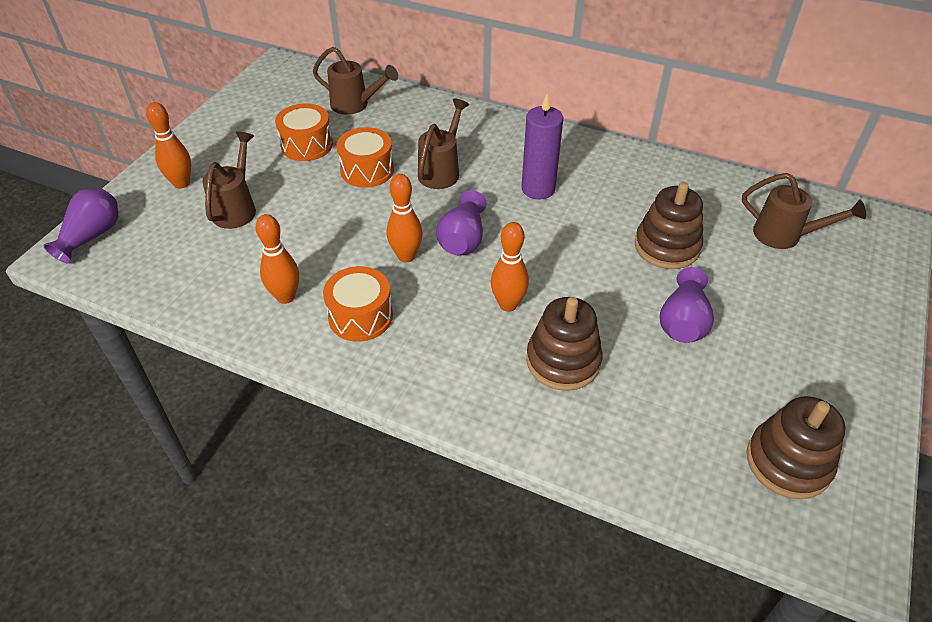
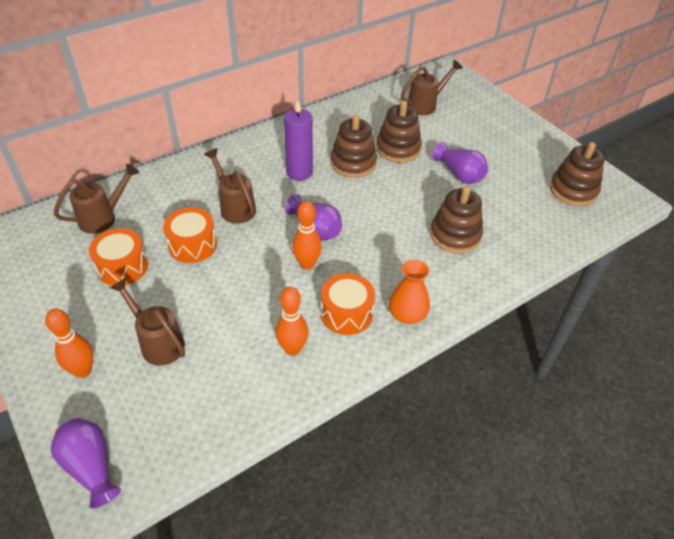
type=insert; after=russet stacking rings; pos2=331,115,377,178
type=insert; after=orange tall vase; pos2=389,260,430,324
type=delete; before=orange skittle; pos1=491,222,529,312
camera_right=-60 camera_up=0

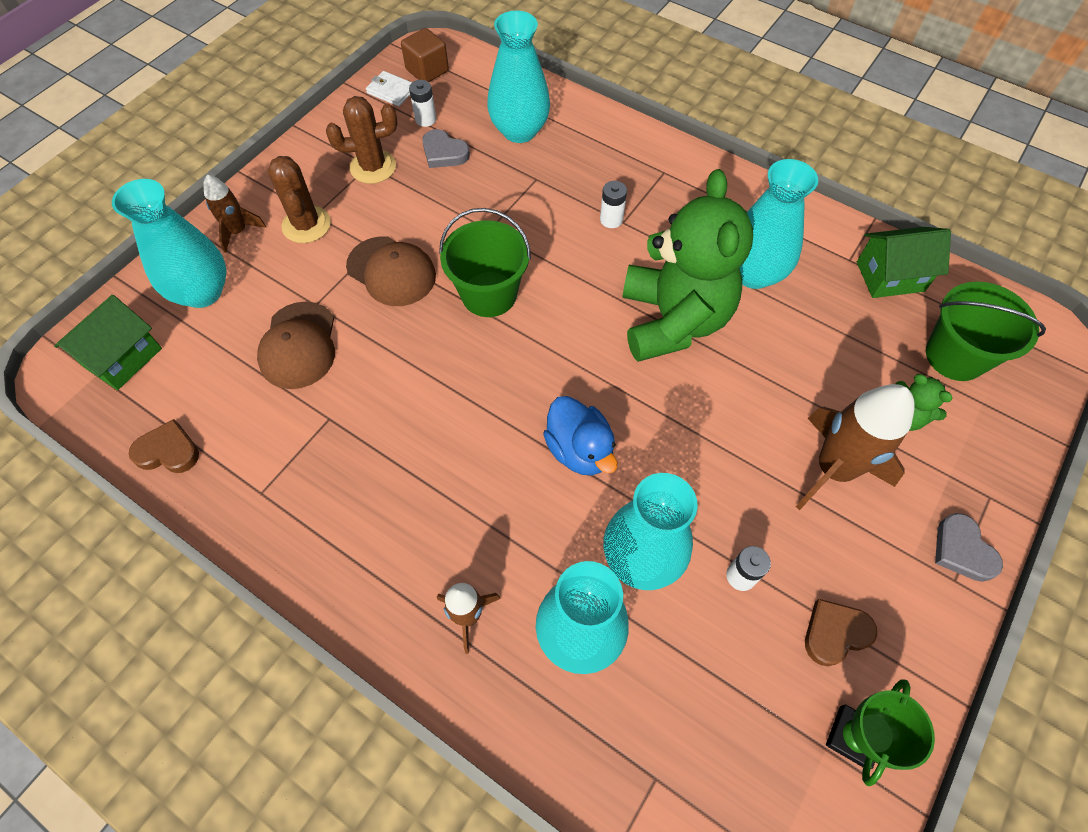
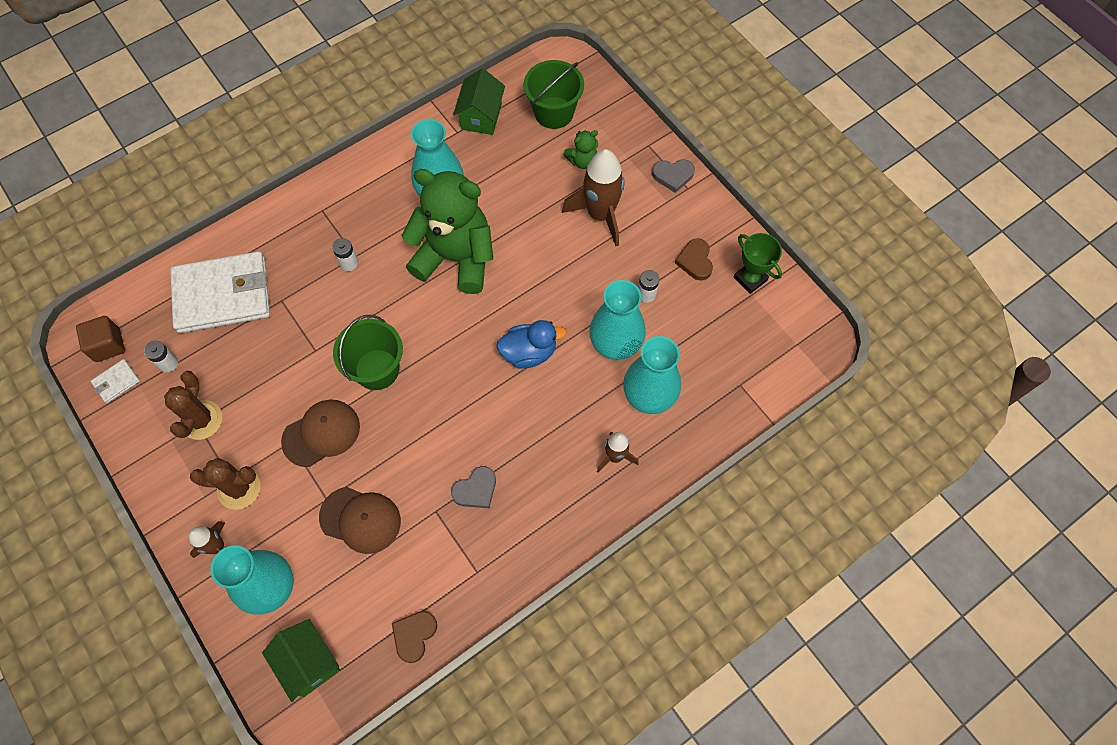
type=replace; before=turquoise tall vase; after=pure white wallet; pos1=487,10,550,143; pos2=170,251,270,333
type=move; before=gray heart shape; pos1=422,129,470,168; pos2=451,466,496,508
camera_right=-70 camera_up=5

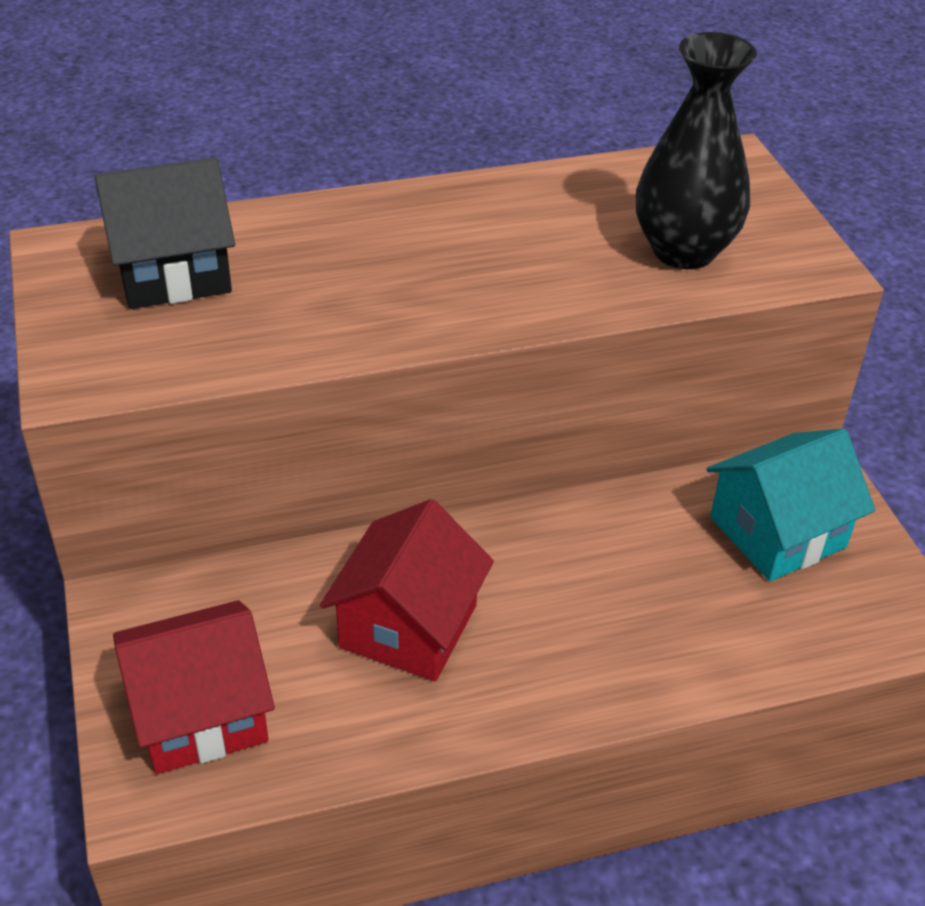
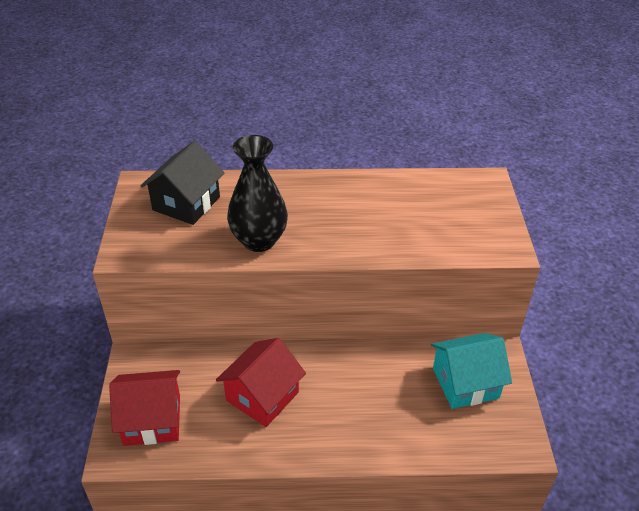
type=rotate; before=jet-black toy house; pos1=95,157,235,309; pos2=141,141,225,225; turn=-60
type=move; before=jet-black tall vase; pos1=636,32,757,269; pos2=227,135,288,252
camera_right=15 camera_up=0

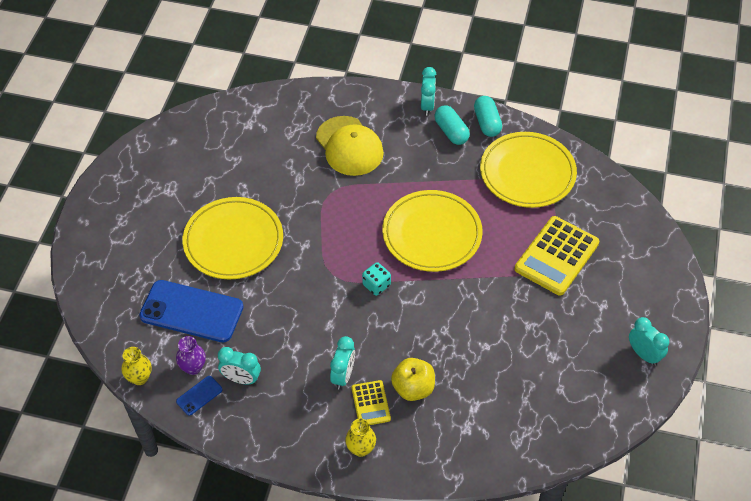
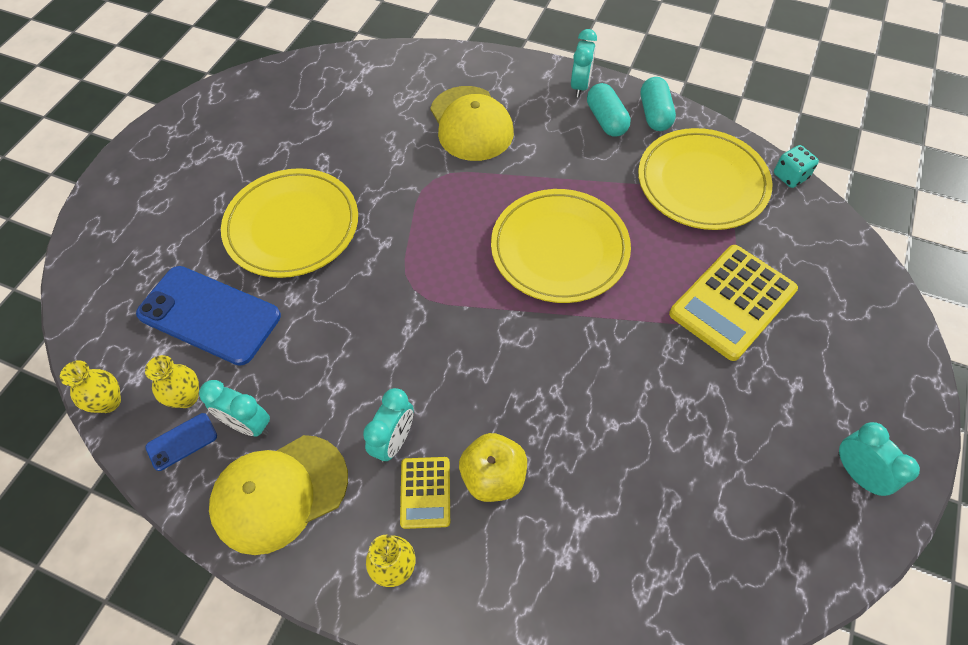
type=recolor; before=violet tall vase; after=bright yellow tall vase; pos1=176,336,206,375; pos2=145,355,199,408
type=insert; after=bright yellow peaked cap; pos2=209,435,348,555
type=move; before=turquoise game die; pos1=362,262,391,296; pos2=774,145,819,188
camera_right=10 camera_up=5

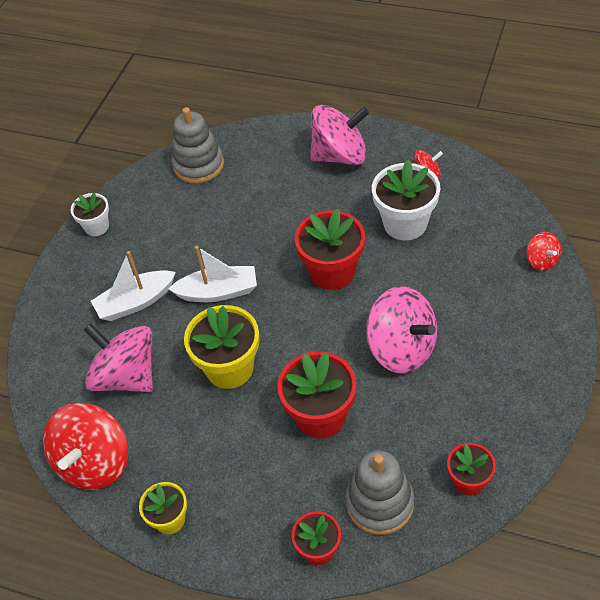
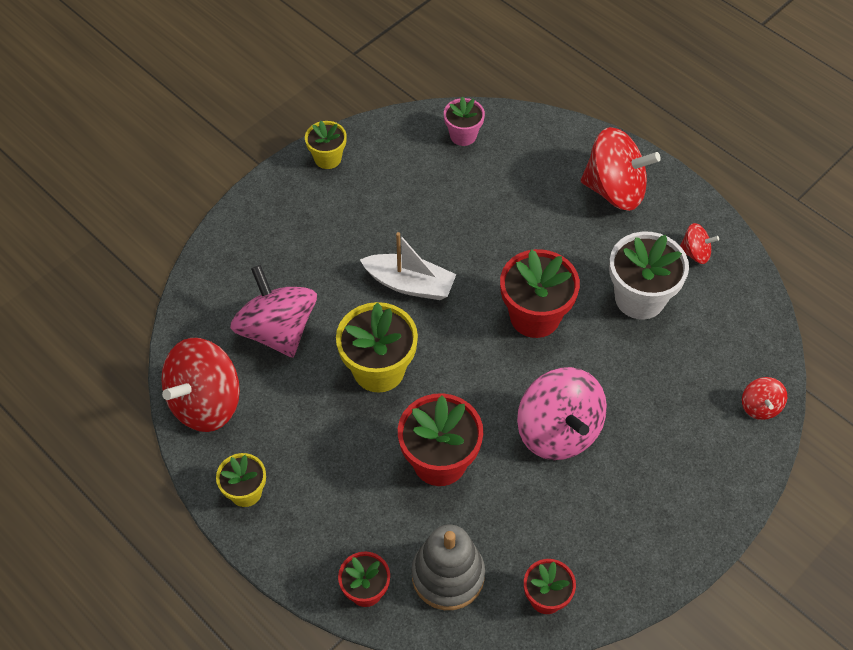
type=recolor; before=pure white potted plant; after=bright yellow potted plant; pos1=71,192,109,236; pos2=305,121,347,169
type=replace; before=gray stacking rings; after=rose-pink potted plant; pos1=172,107,224,184; pos2=444,96,485,146
type=recolor; before=rose-pink whirligig; after=red whirligig; pos1=310,105,369,165; pos2=581,127,661,211
type=delete; before=pure white sailboat; pos1=91,251,176,321
camera_right=20 camera_up=5

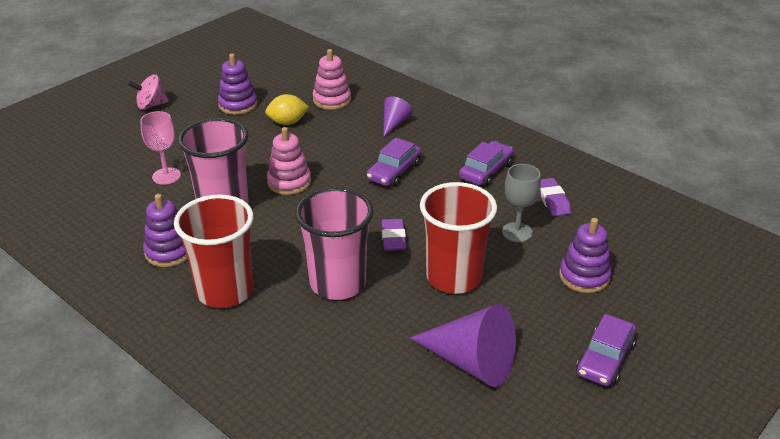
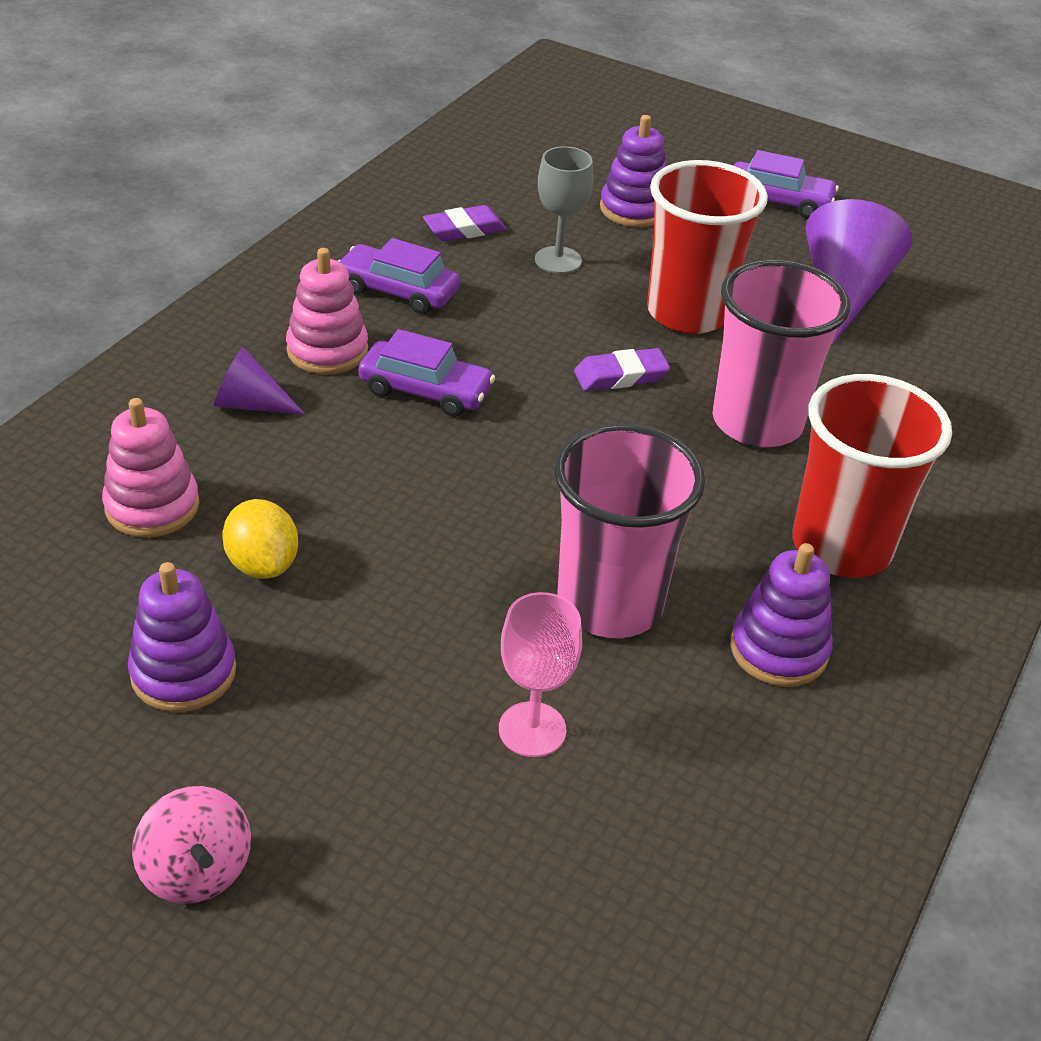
type=move; before=rose-pink stacking rings; pos1=267,127,311,195; pos2=286,248,368,374
camera_right=-105 camera_up=5

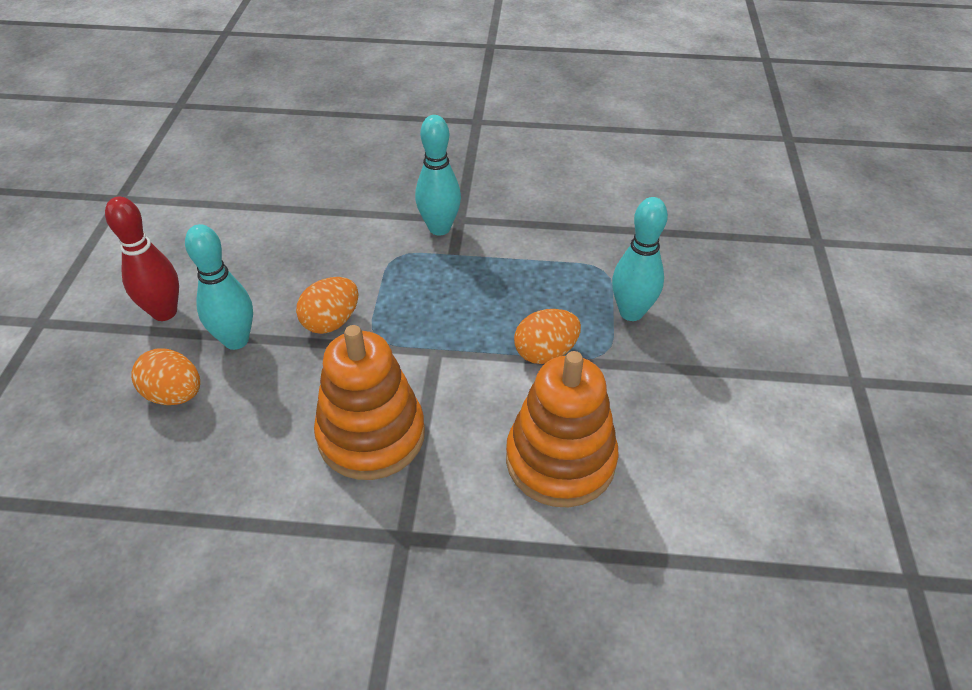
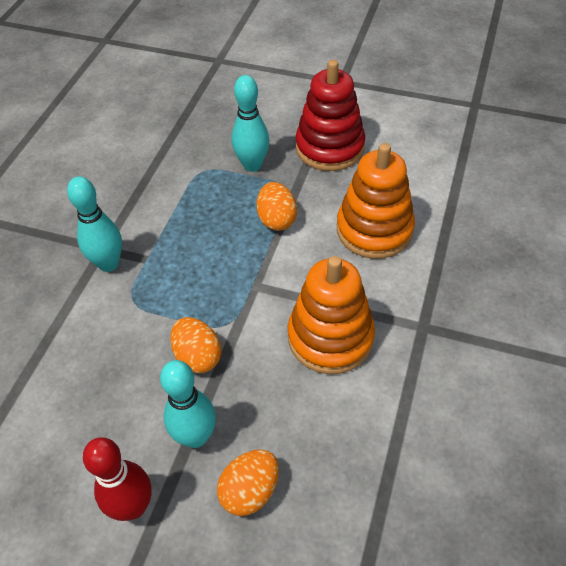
type=insert; after=red stacking rings; pos2=295,60,365,171
camera_right=-75 camera_up=5

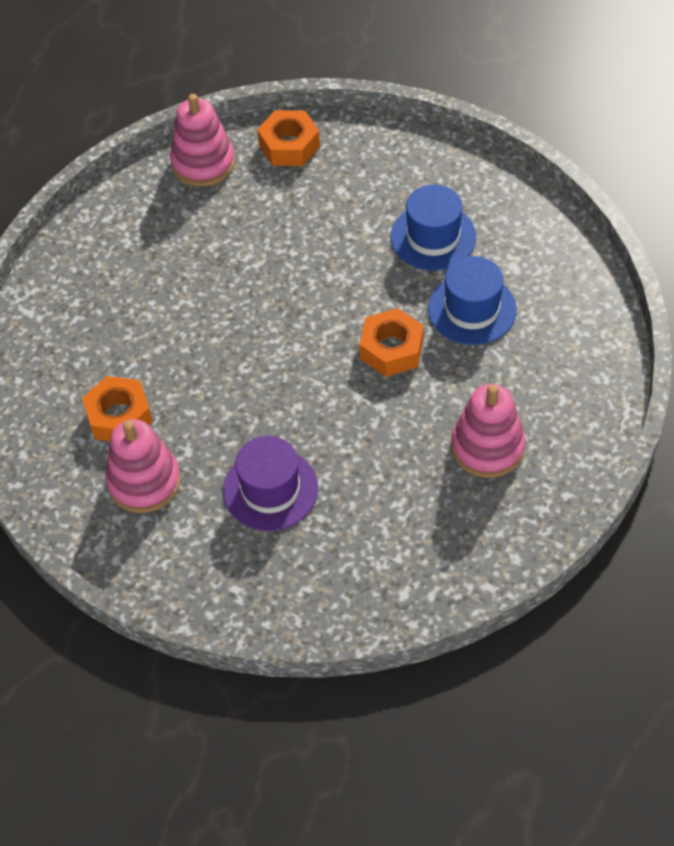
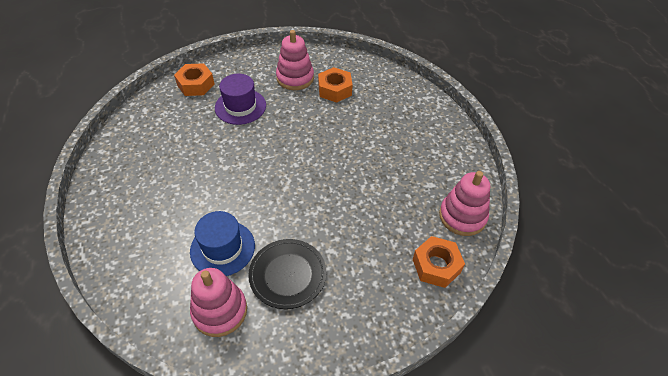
type=move; before=orange nut; pos1=359,308,424,377; pos2=174,63,214,96
type=move; before=rose-pink stacking rings; pos1=451,384,525,478; pos2=190,268,247,337
type=replace; before=royal blue hat; after=jet-black dinner plate; pos1=391,185,476,270; pos2=248,239,326,309
camera_right=130 camera_up=-5

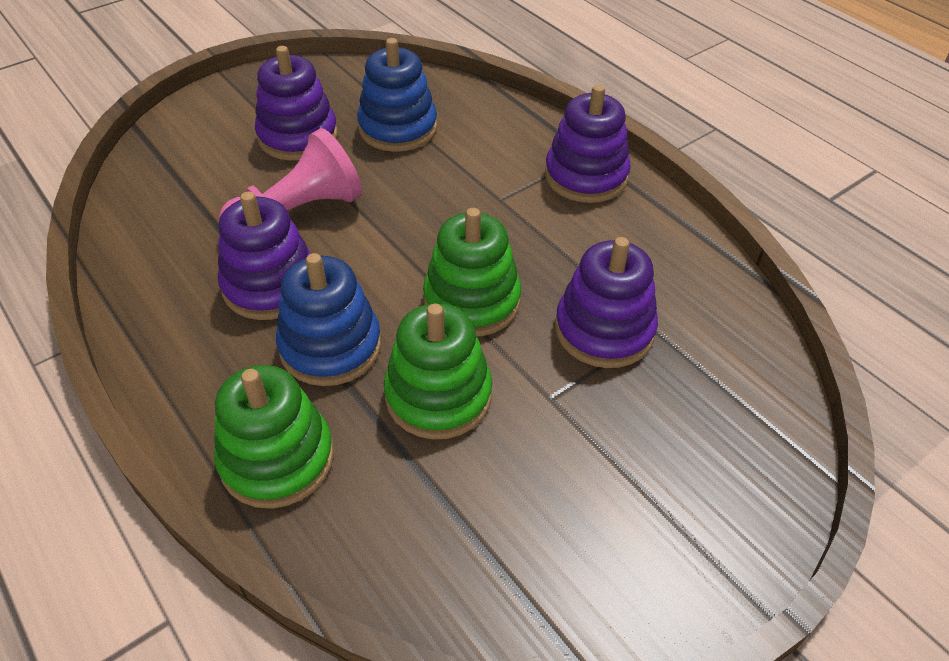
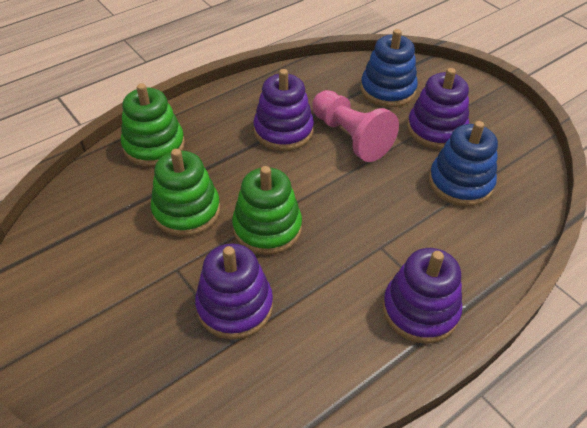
type=move; before=royal blue stacking rings; pos1=276,253,381,386; pos2=361,29,418,107
camera_right=90 camera_up=0

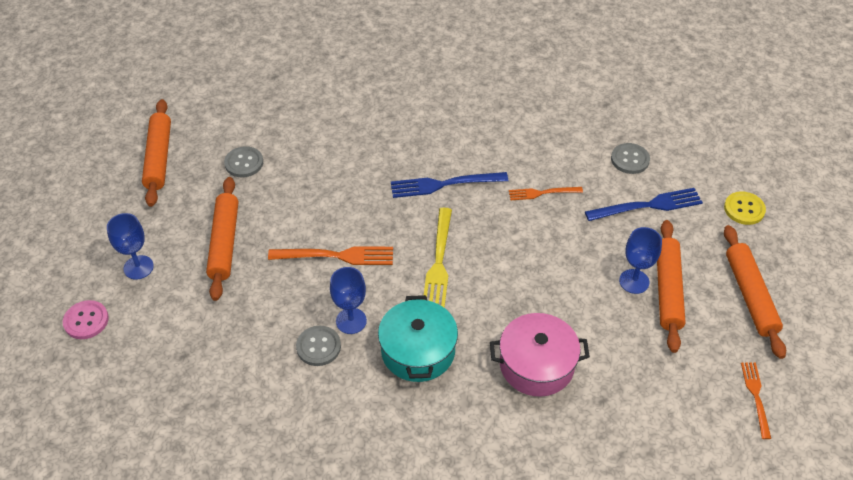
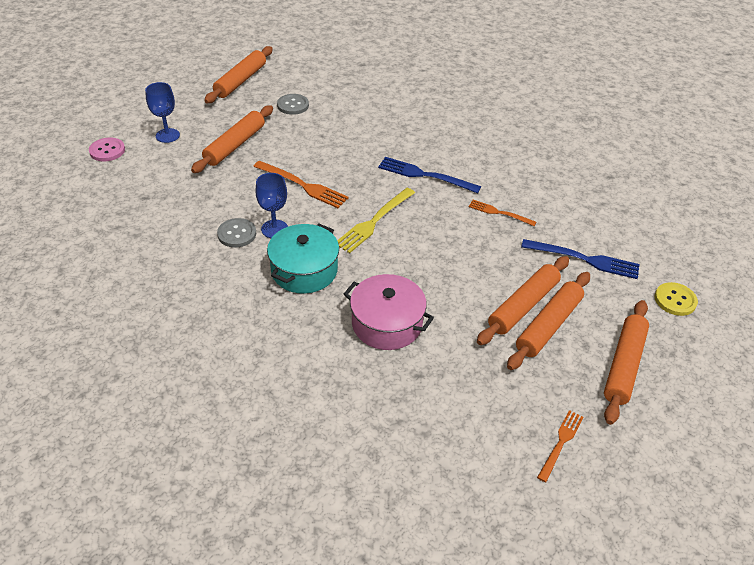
type=replace; before=royal blue wine glass; after=orange pastry roller; pos1=619,227,662,294; pos2=477,256,569,345
type=delete; before=gray sewing button; pos1=611,143,650,174
camera_right=30 camera_up=-5

